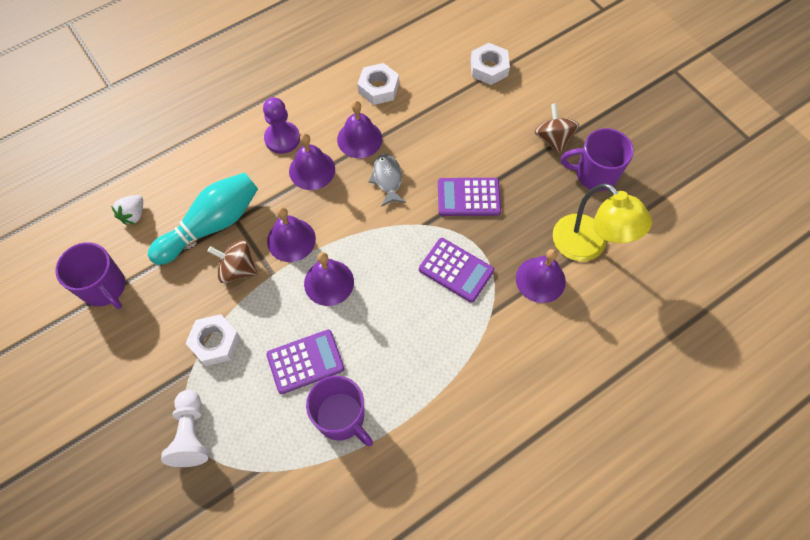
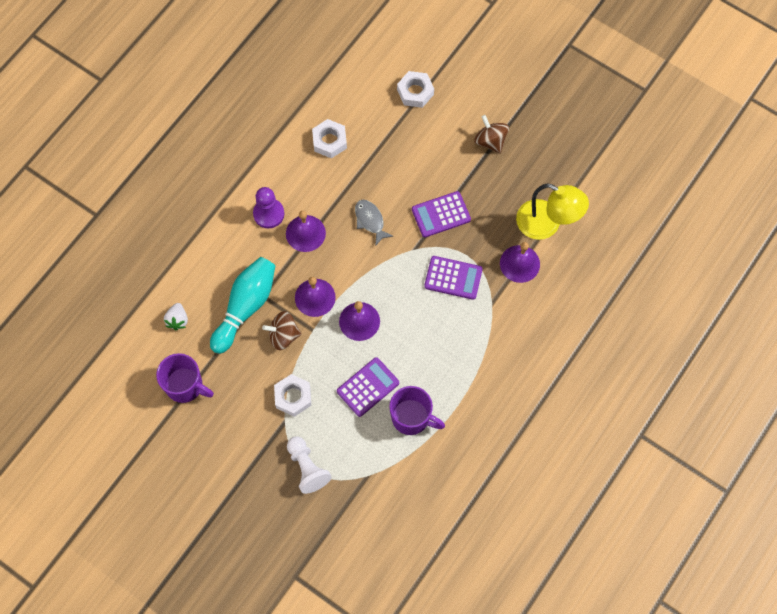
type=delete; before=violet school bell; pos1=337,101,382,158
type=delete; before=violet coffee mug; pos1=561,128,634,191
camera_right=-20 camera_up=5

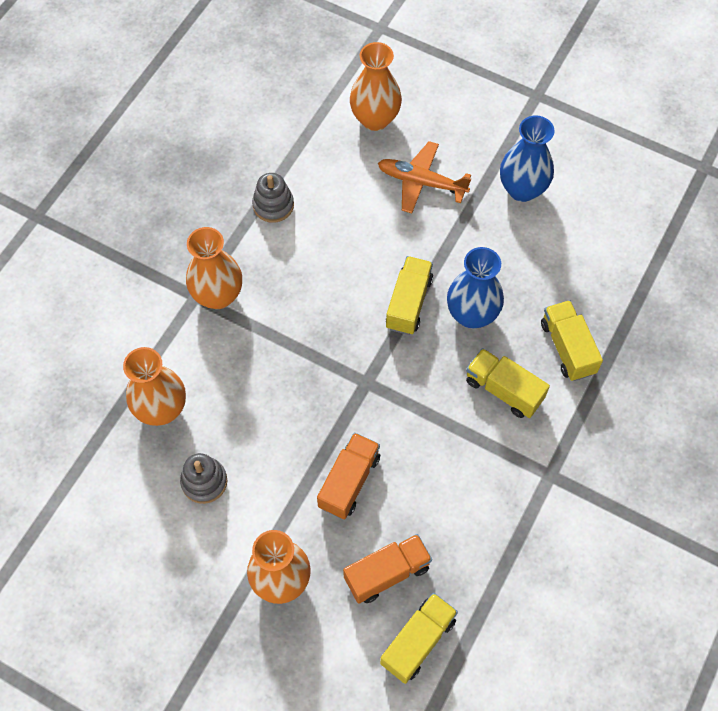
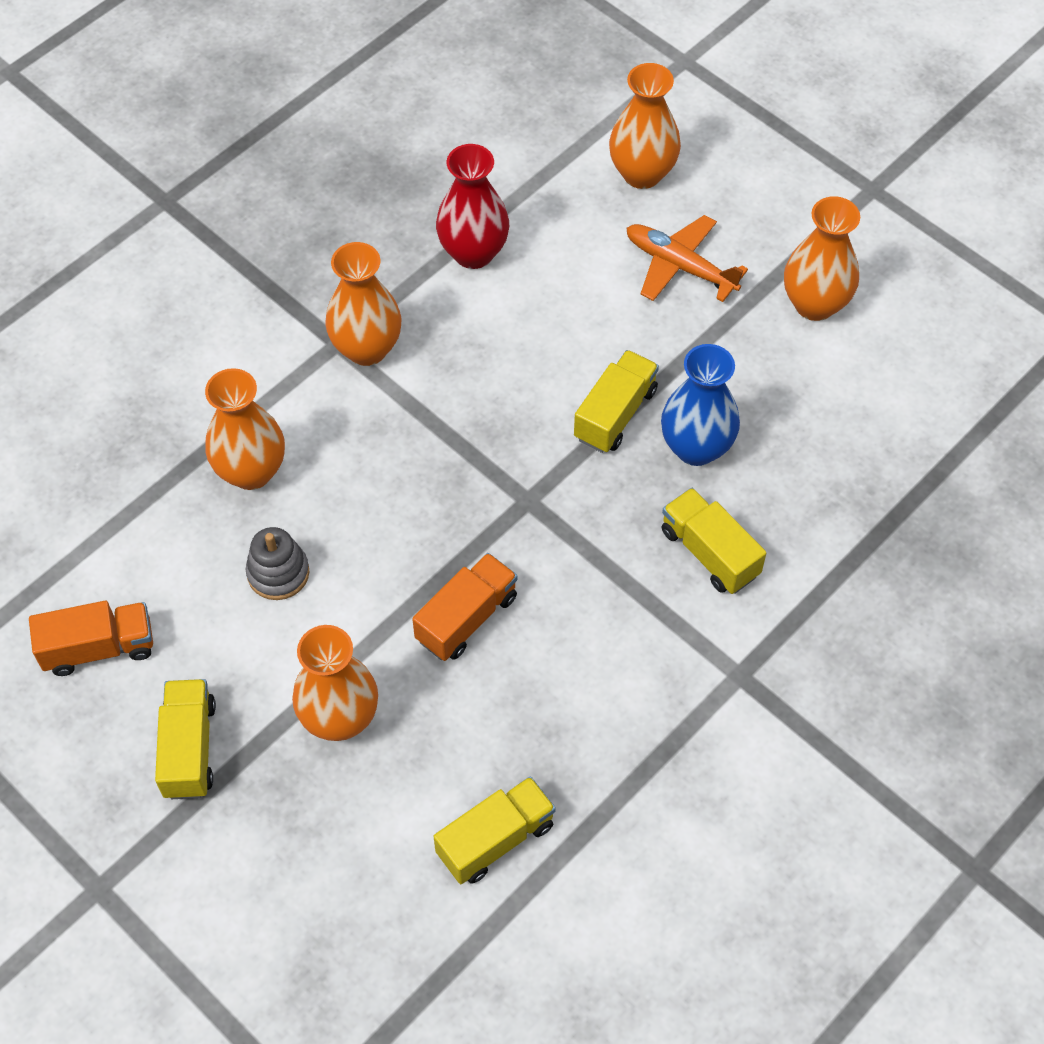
type=move; before=orange lorry; pos1=343,534,432,604; pos2=29,601,153,676
type=move; before=bright yellow lorry; pos1=541,300,603,381; pos2=155,679,216,799
type=replace; before=gray stacking rings; after=red tall vase; pos1=252,173,294,223; pos2=436,144,509,269
type=recolor; before=royal blue tall vase; after=orange tall vase; pos1=500,115,555,202; pos2=784,196,860,321
camera_right=15 camera_up=-5

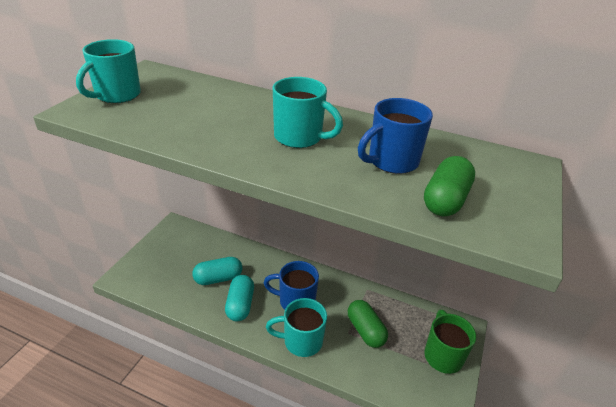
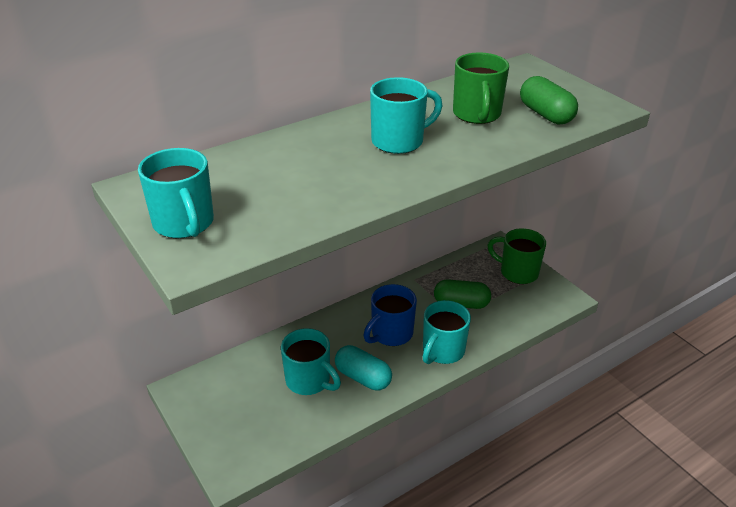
type=replace; before=turquoise pill shape; after=turquoise coffee mug; pos1=192,257,242,285; pos2=281,328,341,395
type=recolor; before=royal blue coffee mug; after=emerald coffee mug; pos1=358,98,433,174; pos2=453,52,509,124
camera_right=-55 camera_up=0

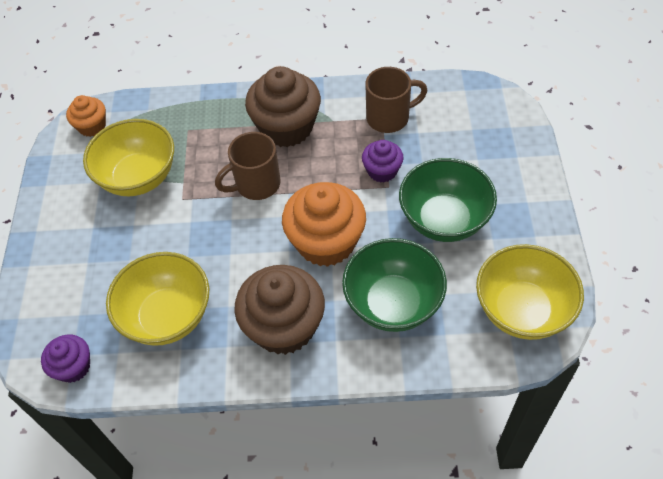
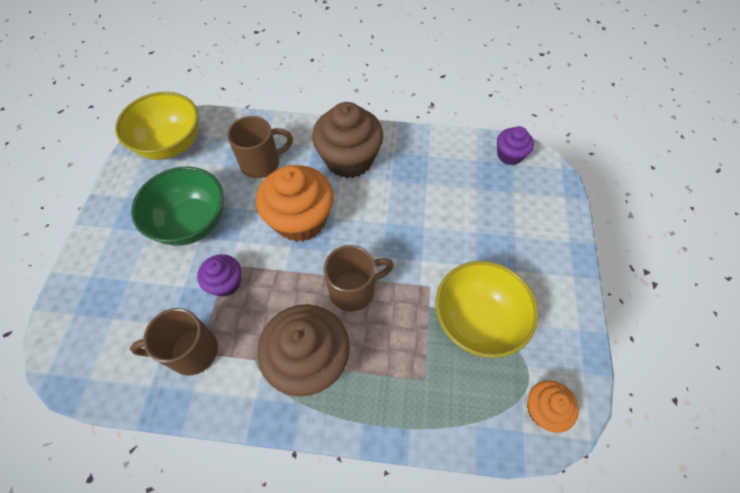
type=replace; before=emerald deep dish; after=russet coffee mug; pos1=342,238,447,332; pos2=227,116,293,178
type=delete; before=bright yellow deep dish; pos1=106,252,209,346
camera_right=-175 camera_up=5

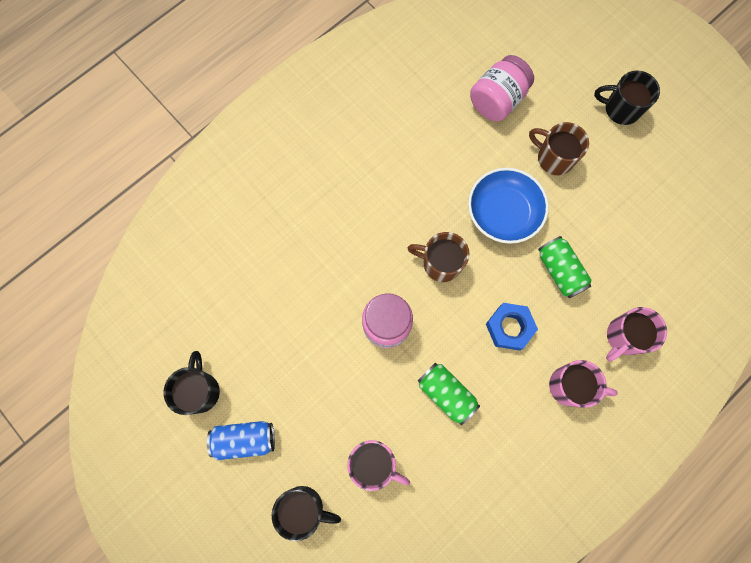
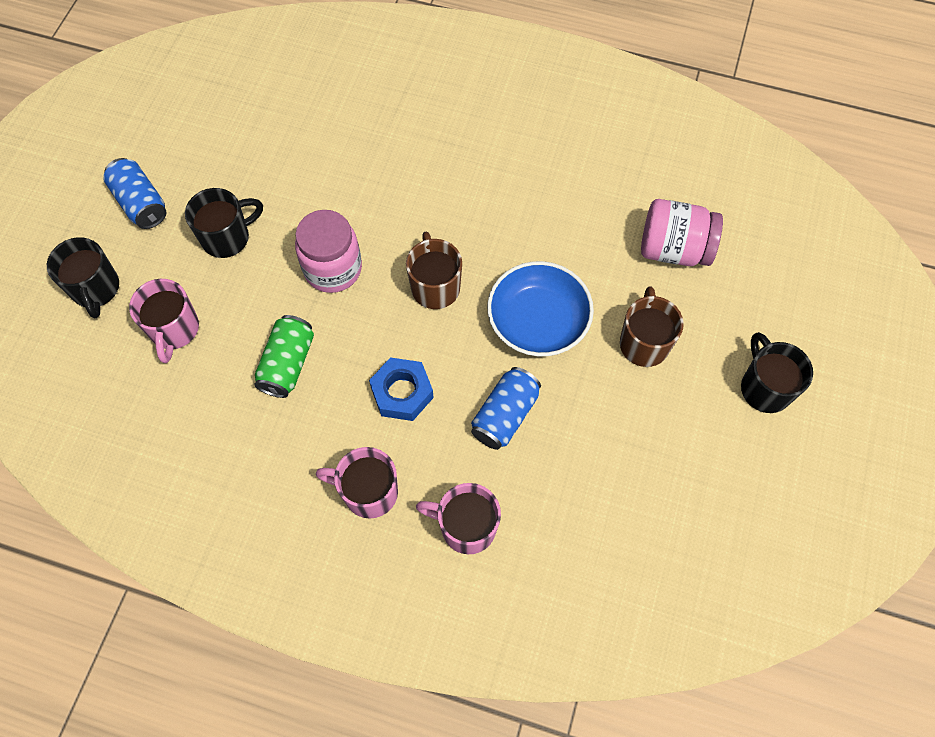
type=move; before=jet-black coffee mug; pos1=163,351,220,415; pos2=185,188,263,258
type=rotate; before=rose-pink coffee mug; pos1=549,360,618,408; pos2=316,447,398,519; turn=120
type=recolor; before=emerald can; after=royal blue can; pos1=538,236,592,299; pos2=471,367,541,450
camera_right=60 camera_up=-10

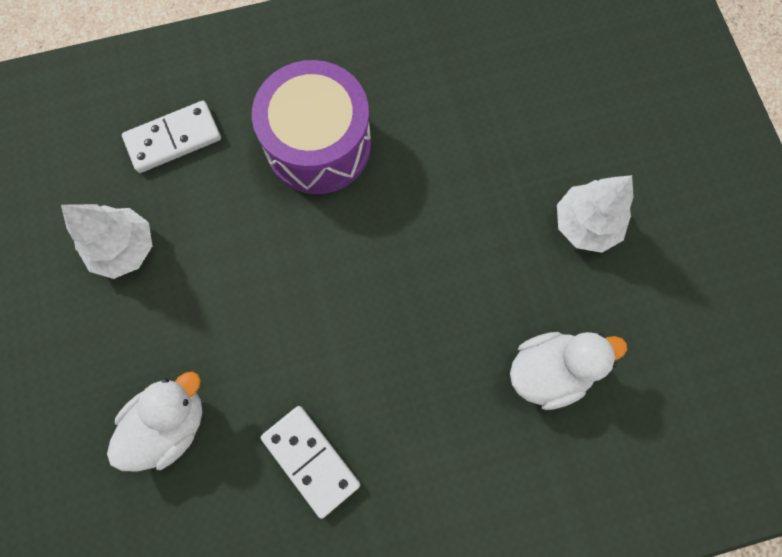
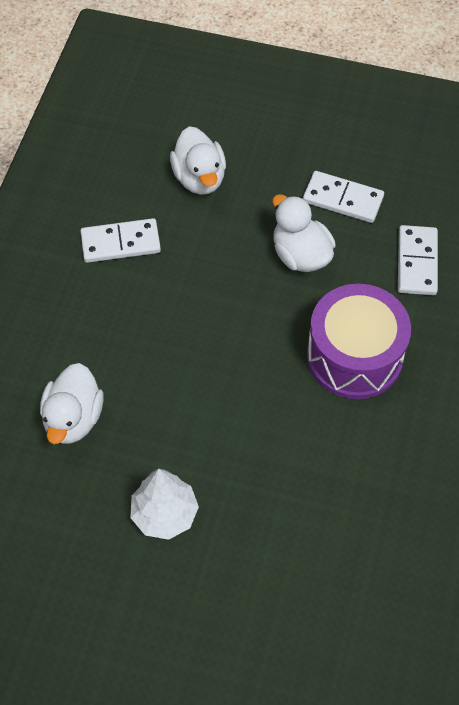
type=insert; after=pure white rubber duck; pos2=272,194,336,272
type=replace; before=pure white fir tree; after=pure white domino; pos1=61,204,152,279; pos2=303,171,384,223
camera_right=120 camera_up=-15

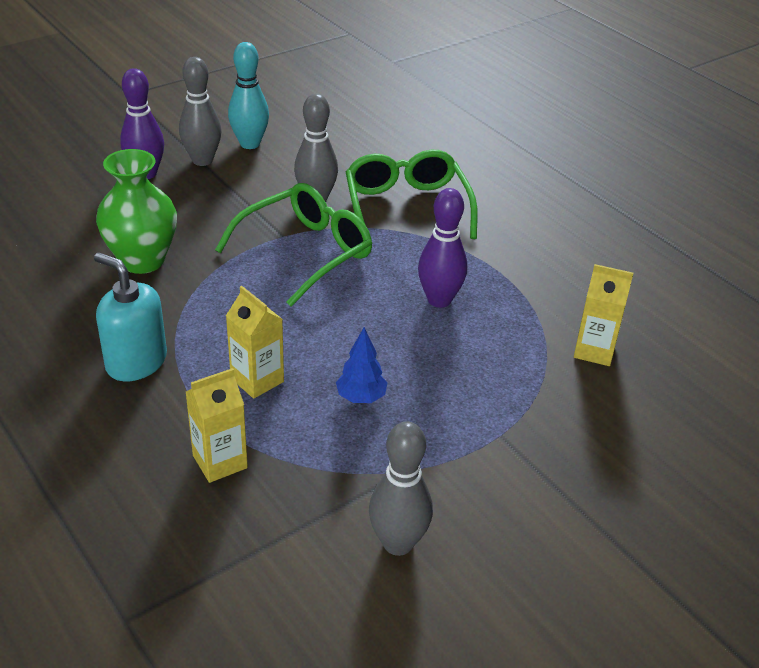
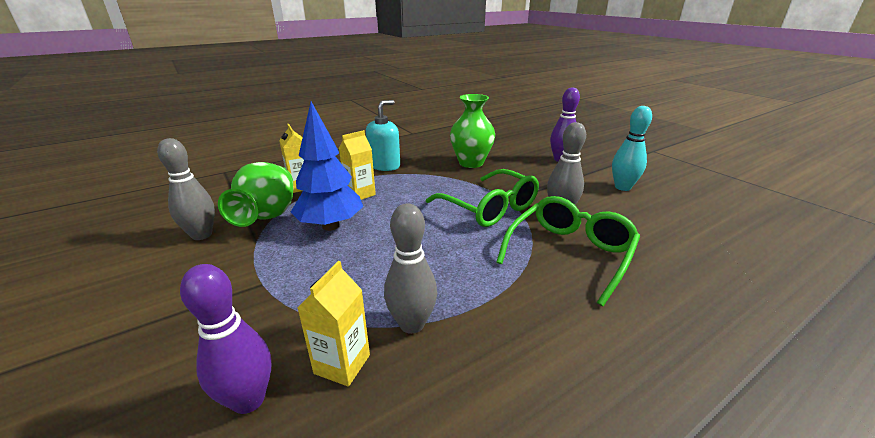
type=move; before=violet skittle; pos1=418,188,467,308; pos2=180,264,271,414
type=insert; after=emerald tall vase; pos2=218,162,293,227
type=resize; before=royal blue fir tree; pos1=336,327,387,403; pos2=291,102,363,231; scale=1.99
type=move; before=gray skittle; pos1=179,57,221,166; pos2=384,203,437,334
type=rotate; before=emerald spectacles; pos1=346,149,478,239; pos2=496,196,640,306; turn=-45
camera_right=95 camera_up=-10

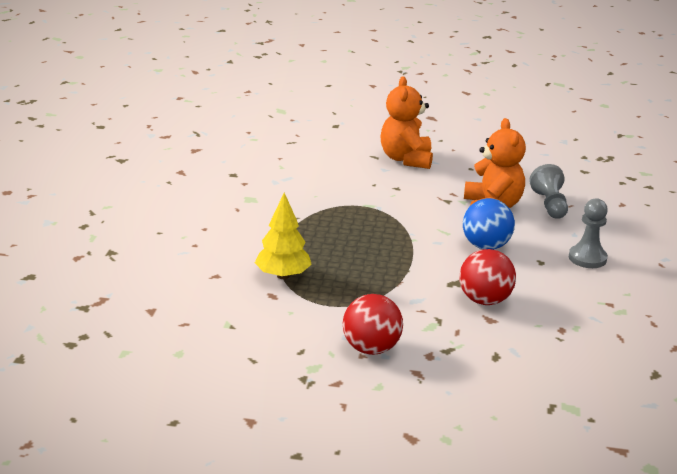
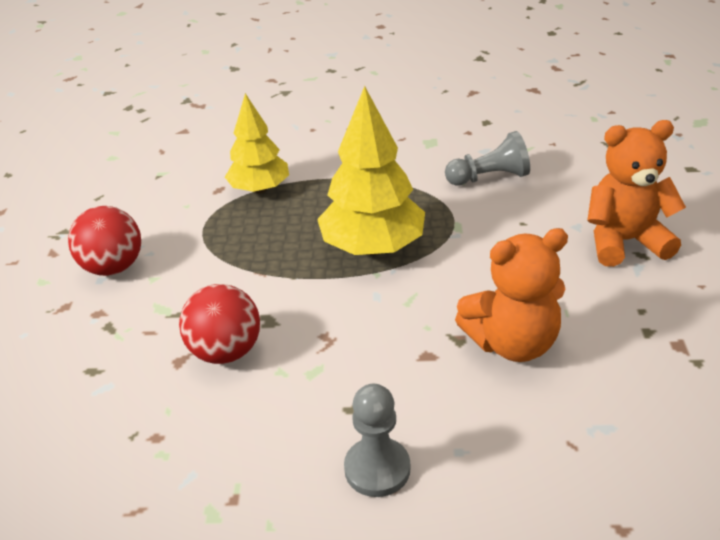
type=insert; after=bright yellow fir tree; pos2=317,86,425,255
type=move; before=gray pawn; pos1=529,164,568,219; pos2=445,131,530,186
type=delete; before=royal blue ball; pos1=463,198,515,250
camera_right=85 camera_up=10

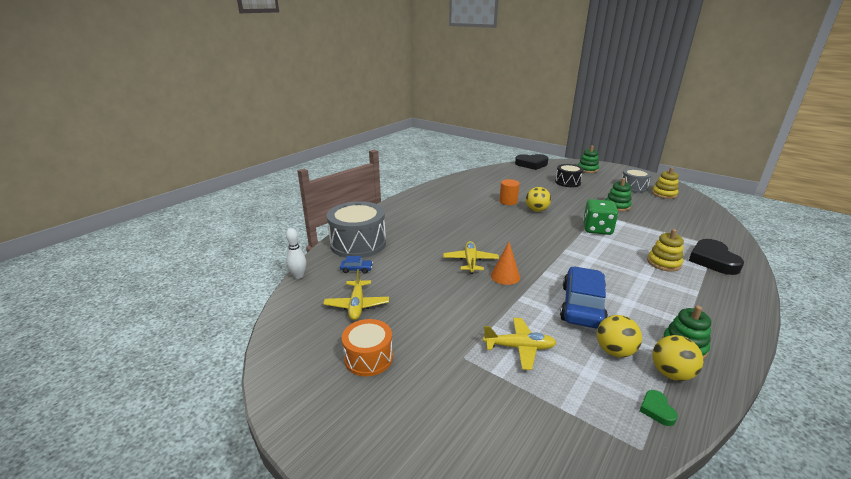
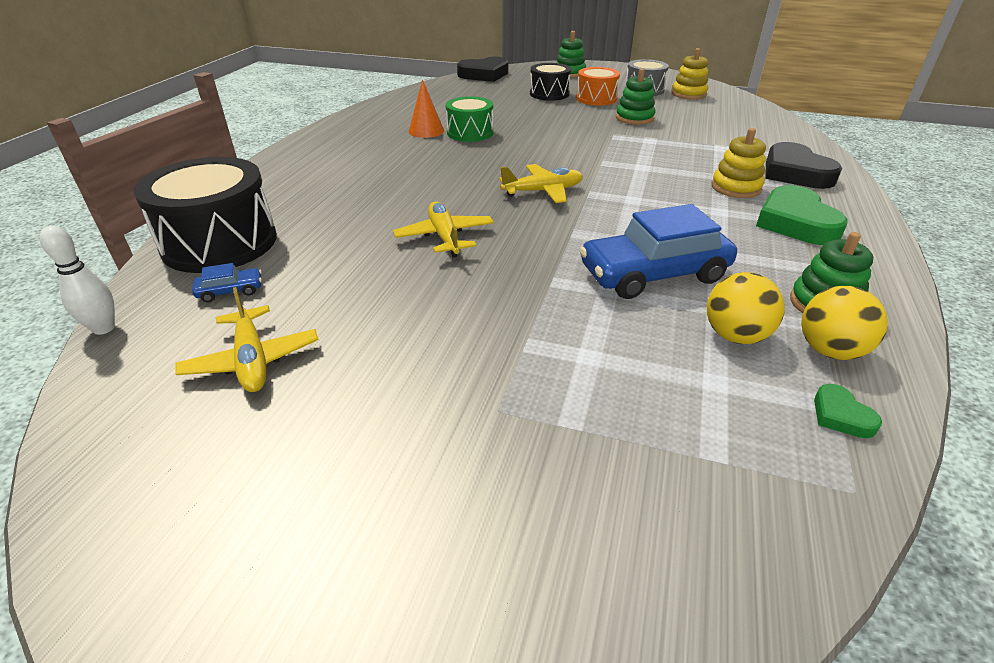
type=recolor; before=gray toy drum; after=jet-black toy drum; pos1=327,201,386,258; pos2=133,157,277,273
type=move; before=orange solid cone; pos1=491,242,520,285; pos2=409,79,444,138
type=replace; before=orange cylinder; after=emerald toy drum; pos1=499,179,520,205; pos2=446,96,493,142
type=move; before=bright yellow plane; pos1=483,318,557,370; pos2=499,164,583,203
type=move; before=orange toy drum; pos1=342,319,393,376; pos2=576,67,620,106
type=rotate; before=royal blue automobile; pos1=560,266,608,329; pos2=579,204,737,299; turn=-105
type=insert; after=emerald heart shape; pos2=756,185,848,245
type=delete; before=bright yellow ball; pos1=526,187,551,212
type=delete; before=emerald game die; pos1=583,199,618,235
camera_right=-20 camera_up=10

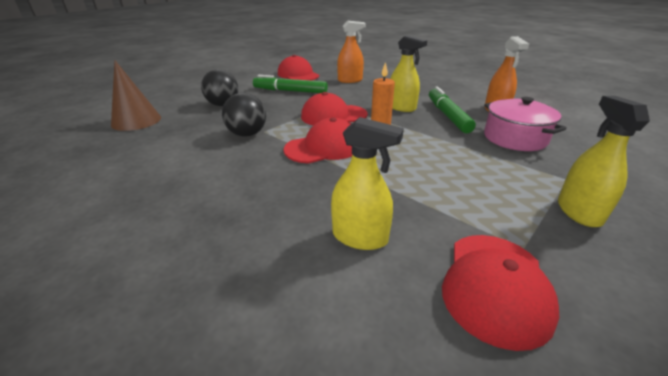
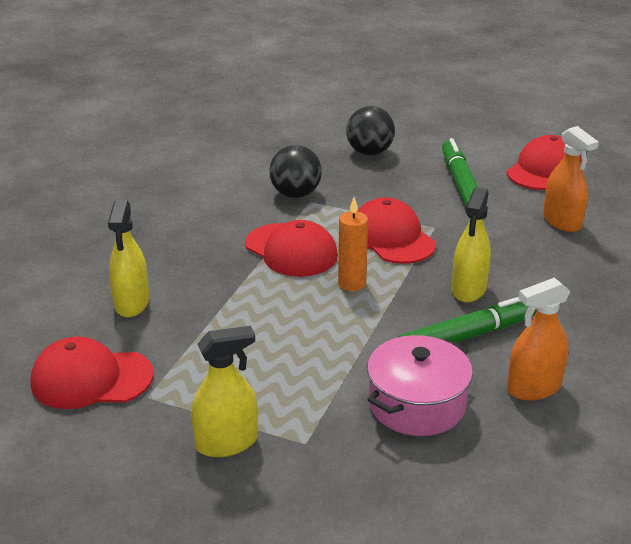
type=delete; before=russet solid cone; pos1=111,60,161,131
camera_right=70 camera_up=0

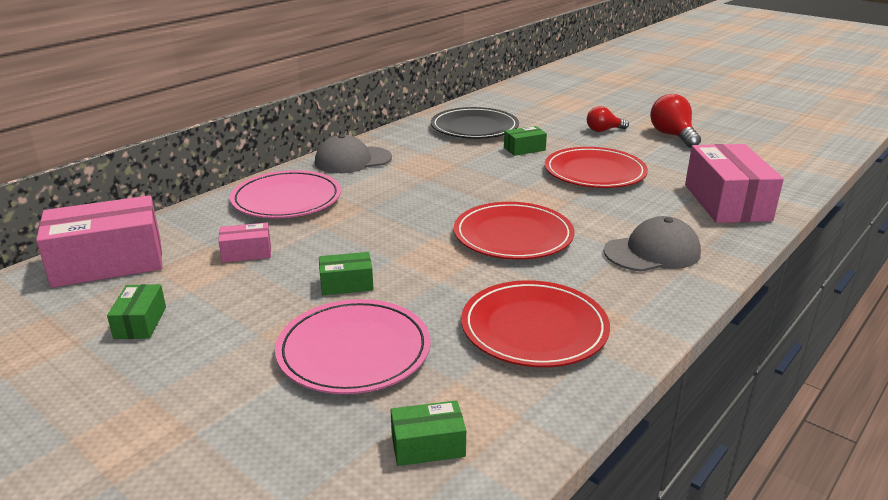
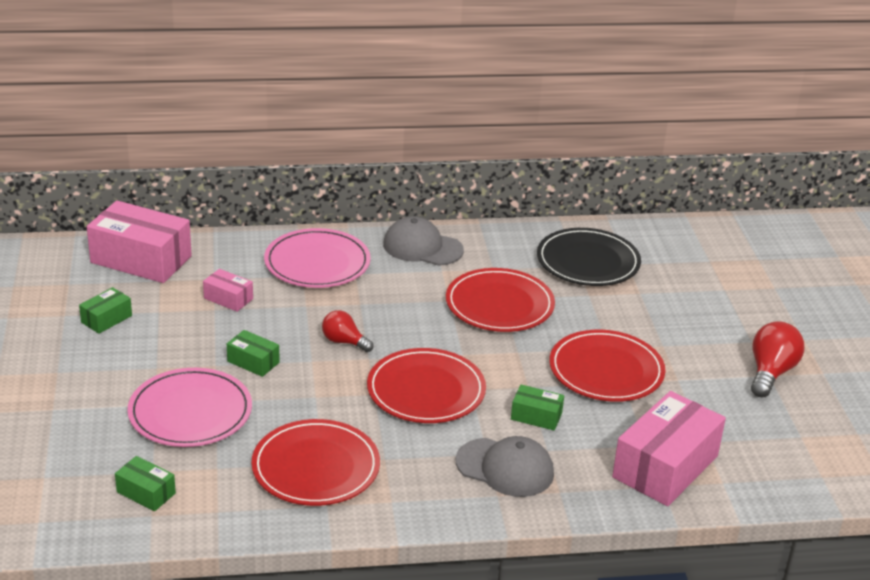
type=move; before=red lightbulb; pos1=587,106,629,132; pos2=322,310,374,352
type=insert; after=red dinner plate; pos2=446,268,555,332
type=move; before=emerald box; pos1=504,126,547,156; pos2=511,384,564,431
camera_right=40 camera_up=5

